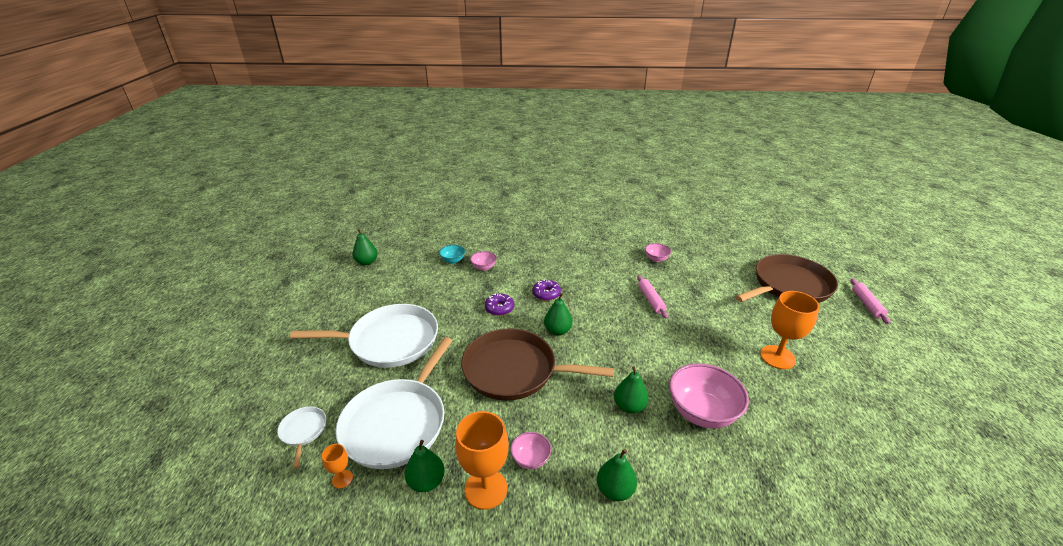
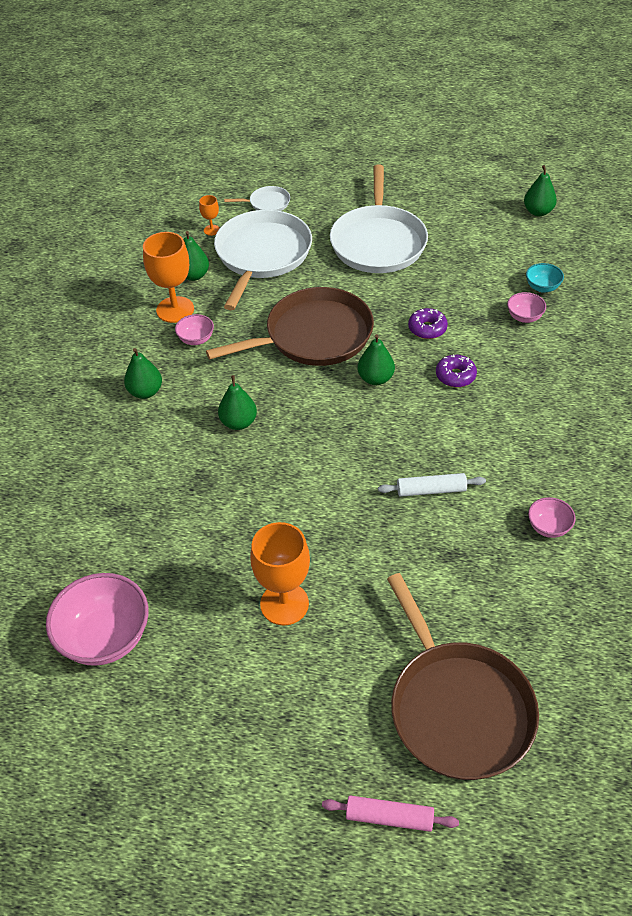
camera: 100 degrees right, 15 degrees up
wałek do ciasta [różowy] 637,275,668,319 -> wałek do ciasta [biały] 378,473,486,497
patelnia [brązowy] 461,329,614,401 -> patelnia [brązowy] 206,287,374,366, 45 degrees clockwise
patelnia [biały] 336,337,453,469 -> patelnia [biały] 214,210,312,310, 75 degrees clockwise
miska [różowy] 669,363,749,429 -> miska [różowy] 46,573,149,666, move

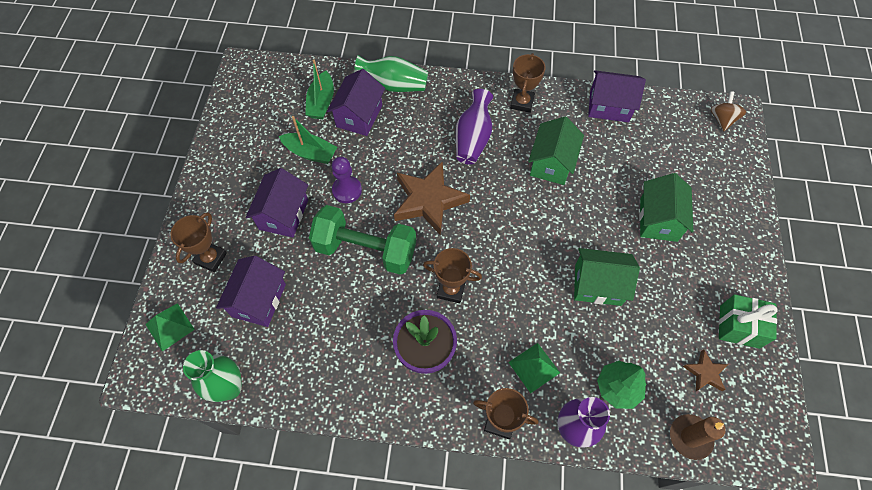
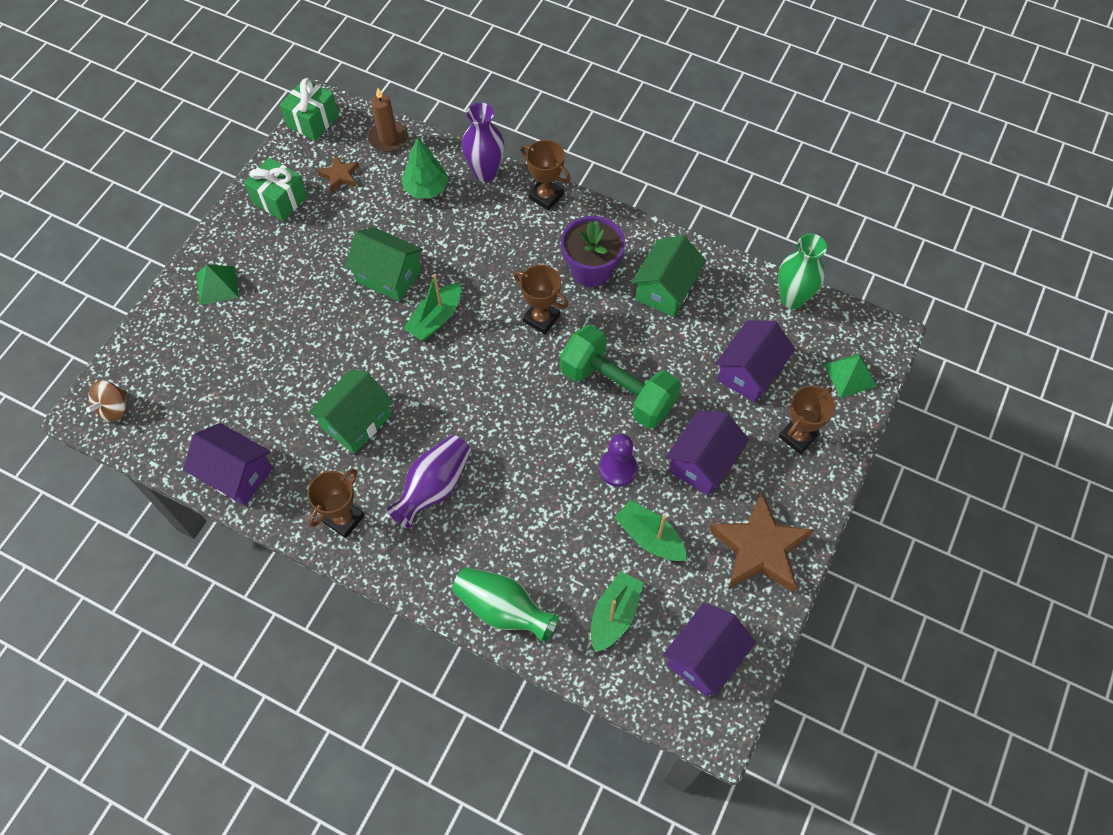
camera: 160 degrees left, 0 degrees up
domek [fioletowy] 327,69,385,136 -> domek [fioletowy] 663,603,756,697, move
gwiazda [brązowy] 394,161,470,236 -> gwiazda [brązowy] 709,493,814,592, move
domek [zielony] 639,173,694,242 -> domek [zielony] 632,235,706,317, move
piramida [zielony] 508,343,560,393 -> piramida [zielony] 197,265,239,305, move
none -> prezent [zielony] 280,78,339,141
none -> łódka [zielony] 404,274,462,341

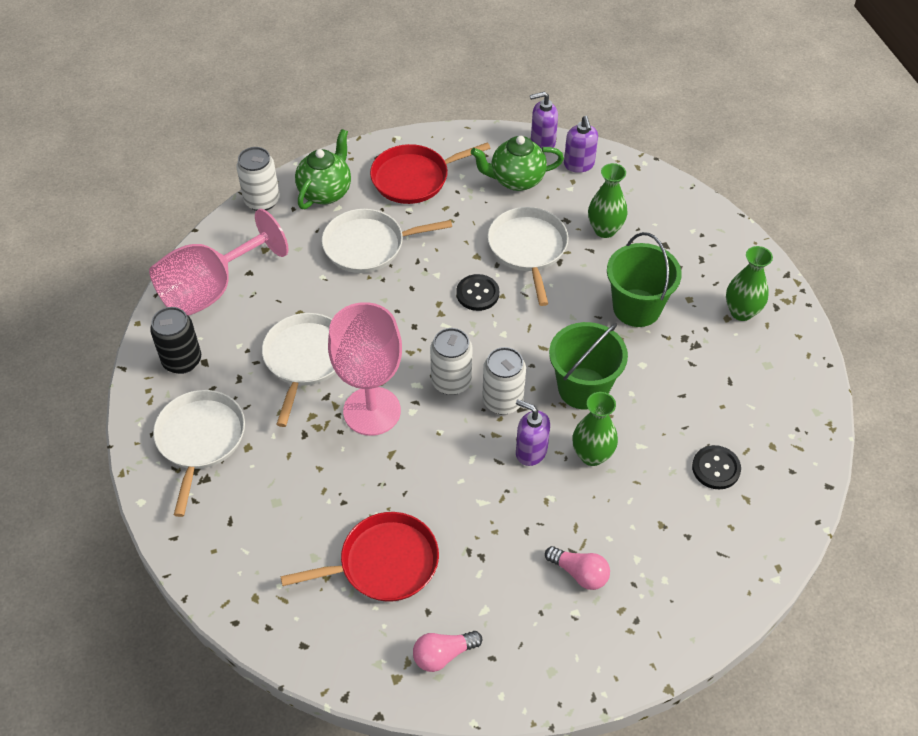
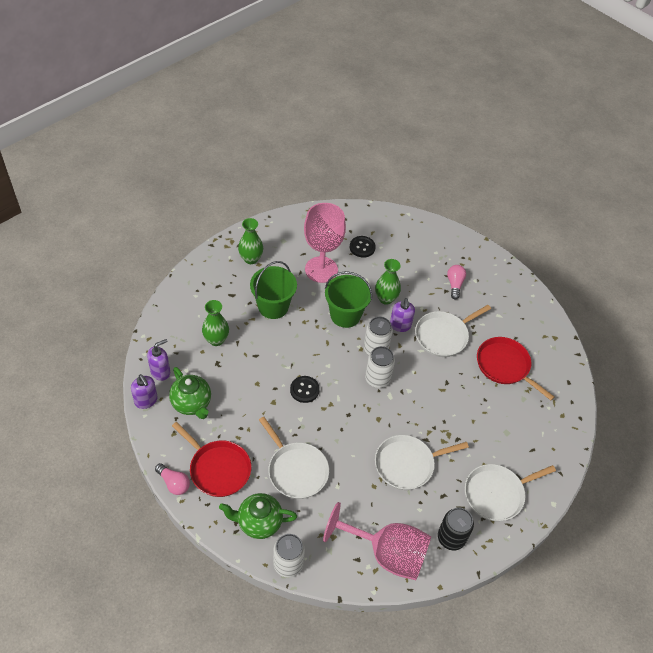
camera: 120 degrees left, 0 degrees up
patelnia [biały] 488,207,569,306 -> patelnia [biały] 415,305,491,357, move
kielich [różowy] 328,302,402,436 -> kielich [różowy] 304,203,346,283, move
żarówka [różowy] 413,631,482,672 -> żarówka [różowy] 155,463,190,495, move

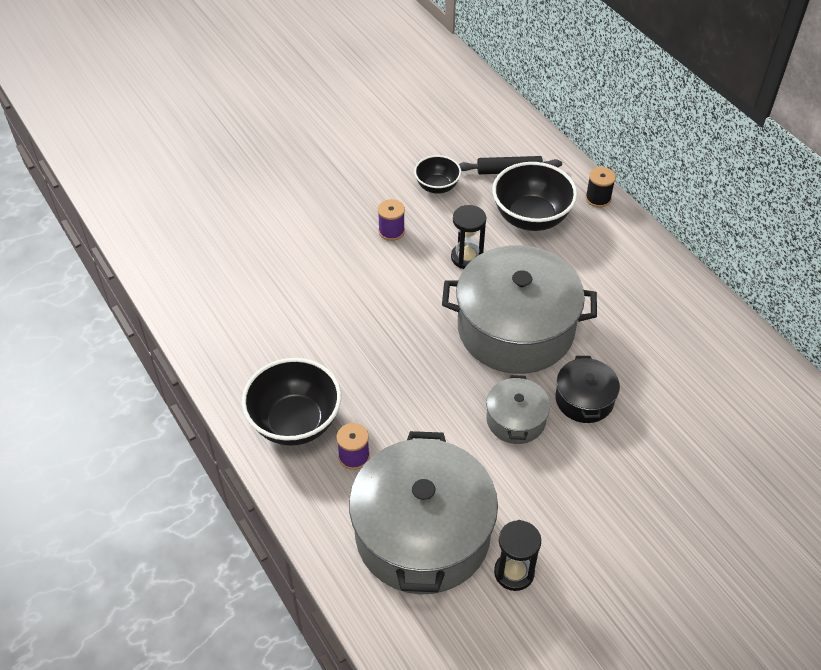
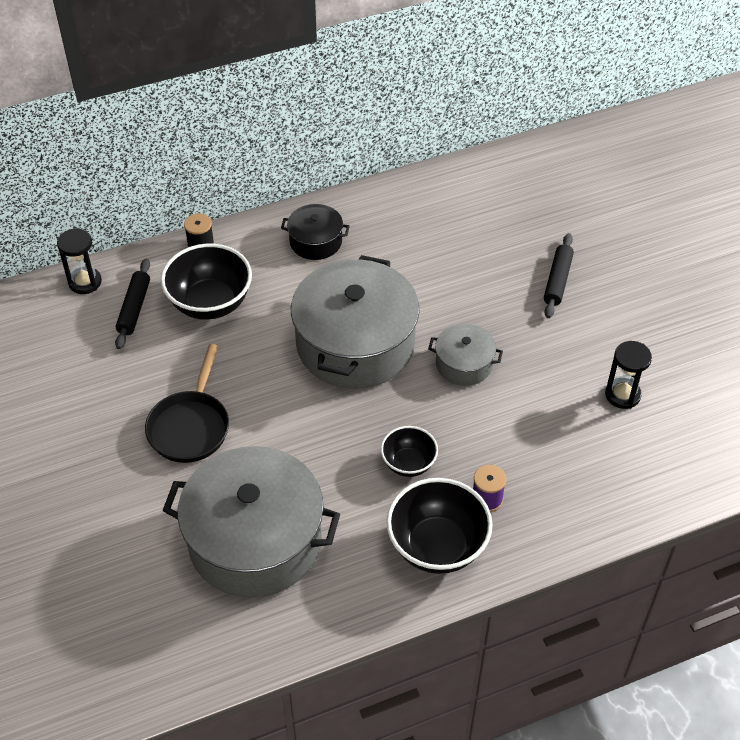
camera: 80 degrees left, 0 degrees up
miska [czarny] 414,155,461,194 -> miska [czarny] 381,426,438,477, move
szpulka [fioletowy] 378,199,405,241 -> patelnia [czarny] 145,344,229,463
klepsydra [czarny] 451,205,486,269 -> klepsydra [czarny] 57,228,102,294, move
garnek [czarny] 555,356,620,423 -> garnek [czarny] 281,204,350,260, move
garnek [szary] 349,431,498,594 -> garnek [szary] 162,446,340,598, move
none -> wałek do ciasta [czarny] 544,233,574,318

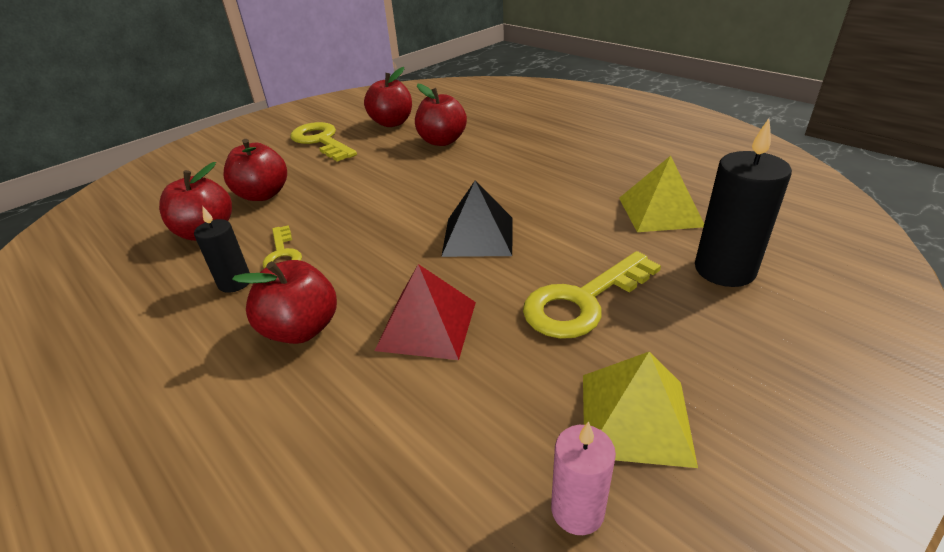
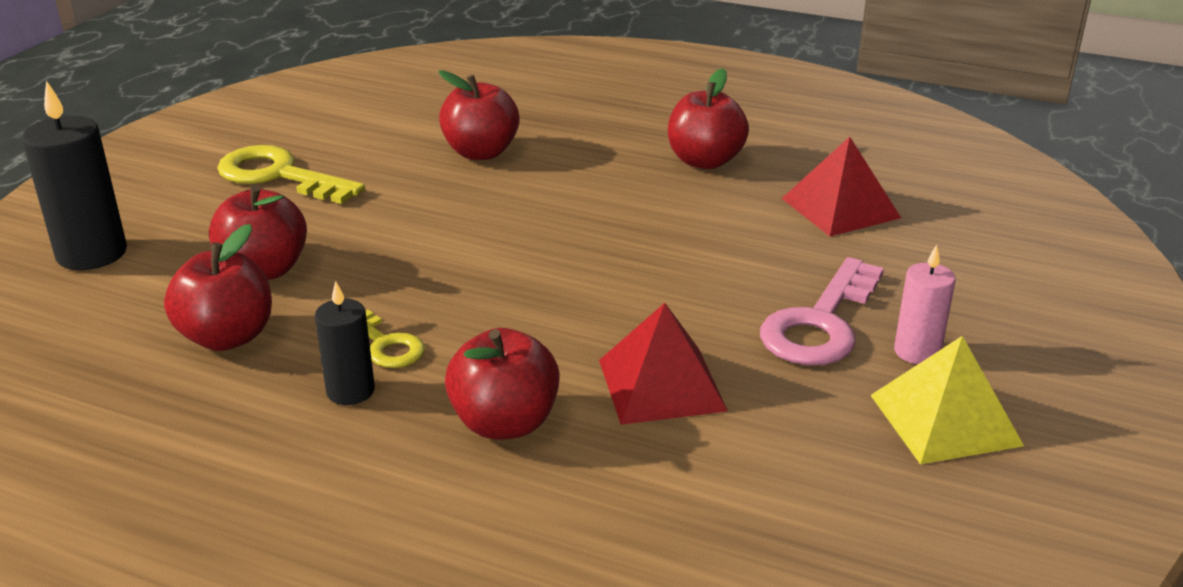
camera: 25 degrees left, 5 degrees down
jabłko [czerwony] 364,67,412,127 -> jabłko [czerwony] 668,68,749,169, move
świeca [czarny] 695,118,792,287 -> świeca [czarny] 21,80,127,270, move
piramida [żółty] 619,156,704,232 -> piramida [czerwony] 782,137,901,237
piramida [czarny] 441,181,513,257 -> none
klucz [żółty] 523,251,661,339 -> klucz [różowy] 760,257,884,366
świeca [różowy] 551,421,616,535 -> świeca [różowy] 894,245,956,364, move

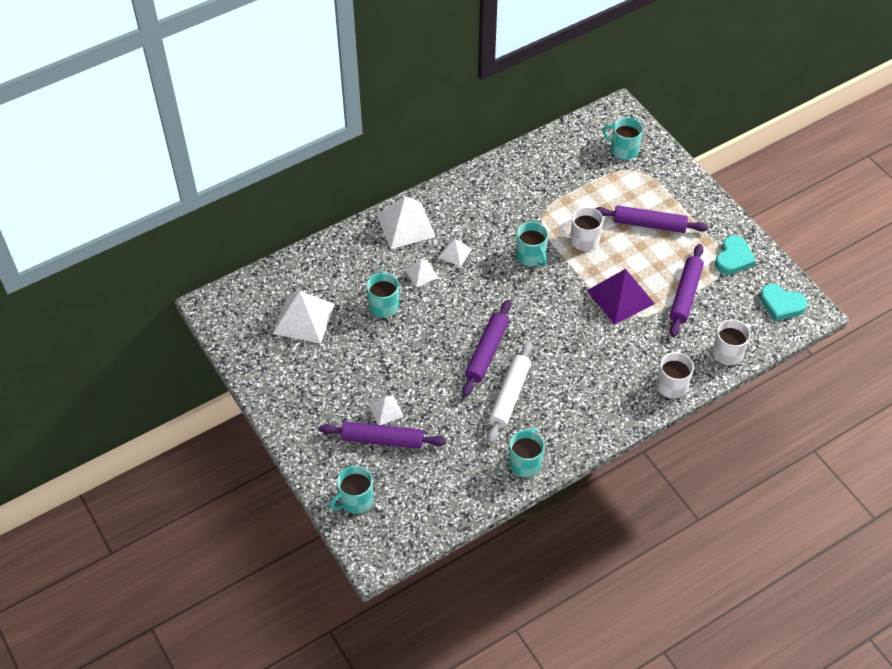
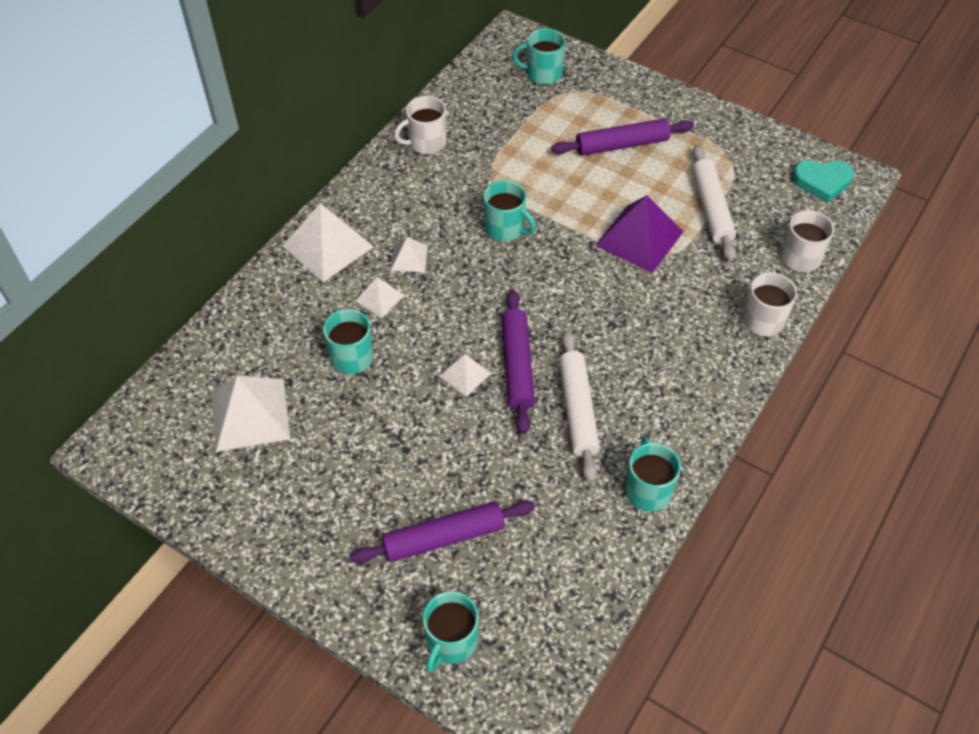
camera: 25 degrees left, 0 degrees up
kubek [biały] 559,207,603,251 -> kubek [biały] 394,96,447,154, move
serce [turkusowy] 715,235,756,275 -> none
wałek do ciasta [fioletowy] 670,244,704,337 -> wałek do ciasta [biały] 692,145,736,262
piramida [biały] 369,396,404,425 -> piramida [biały] 440,354,491,396, move

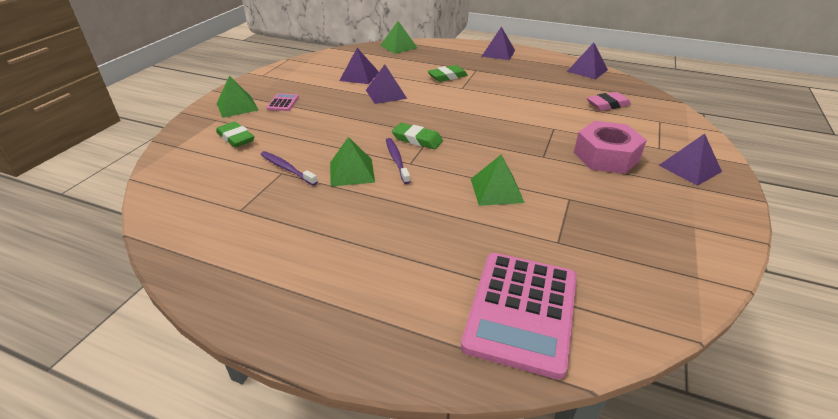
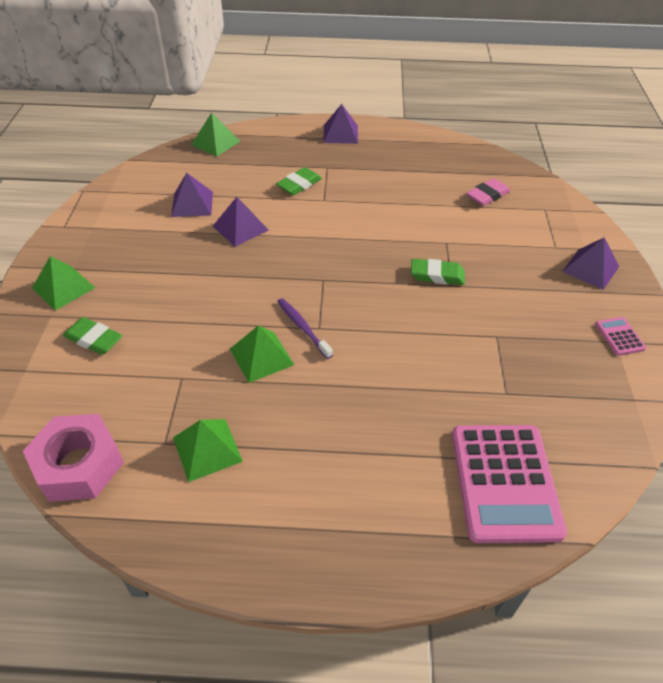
camera: 20 degrees left, 10 degrees up
piramida [fioletowy] 567,43,608,79 -> none
kalkulator [różowy] 266,93,299,111 -> kalkulator [różowy] 595,317,646,356, move
nakrętka [różowy] 574,121,647,174 -> nakrętka [różowy] 23,414,124,502, move
gumka do mazania [zielony] 392,123,443,149 -> gumka do mazania [zielony] 411,259,465,285, move
szczoteczka do zębów [fioletowy] 261,151,318,186 -> none
piramida [zielony] 471,155,525,206 -> piramida [zielony] 173,419,243,482, move

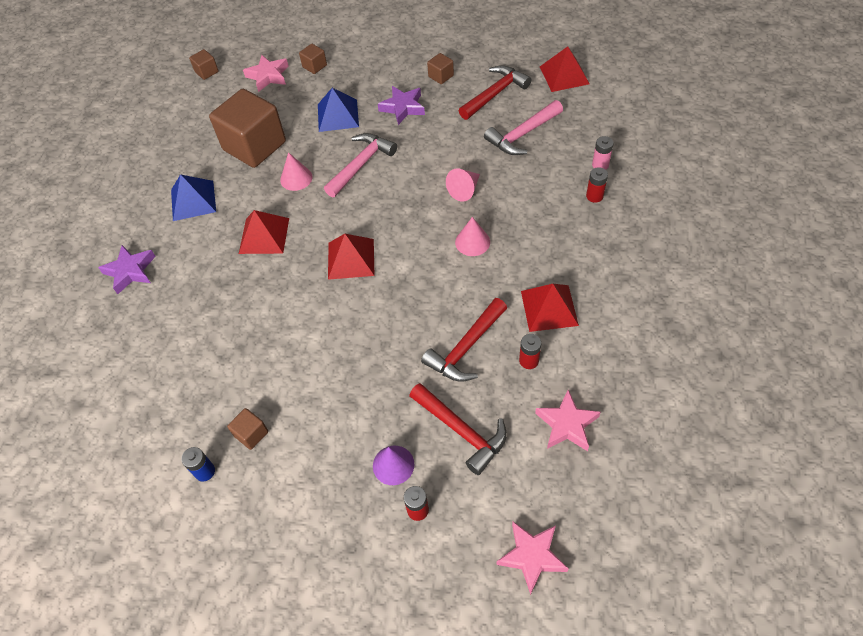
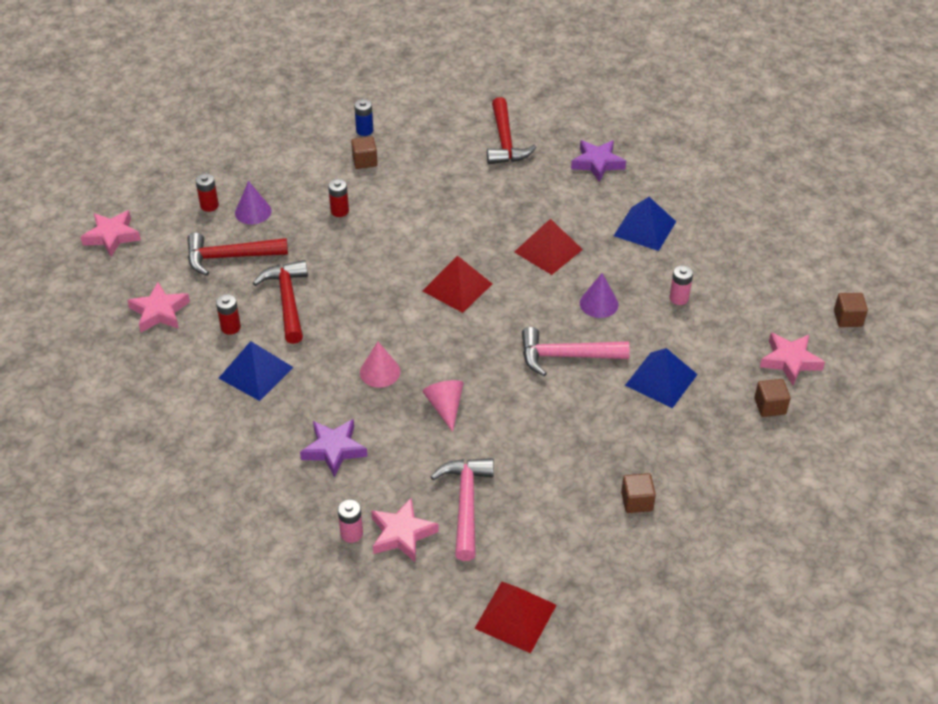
camera: 125 degrees right, 10 degrees down
młotek [czerwony] 459,65,531,120 -> młotek [czerwony] 487,97,537,164, move
gwiazda [fioletowy] 378,86,425,125 -> gwiazda [fioletowy] 300,419,368,478, move
sześcian [brązowy] 209,89,286,168 -> bateria [różowy] 669,265,693,305
młotek [różowy] 324,133,397,197 -> młotek [różowy] 522,327,630,376, 105 degrees clockwise
stożek [różowy] 280,152,312,191 -> stożek [fioletowy] 580,273,618,318
bateria [czerwony] 586,167,608,203 -> bateria [czerwony] 328,179,349,217, move
piramida [czerwony] 521,284,579,332 -> piramida [niebieski] 219,341,294,401
none -> gwiazda [różowy] 371,498,439,562

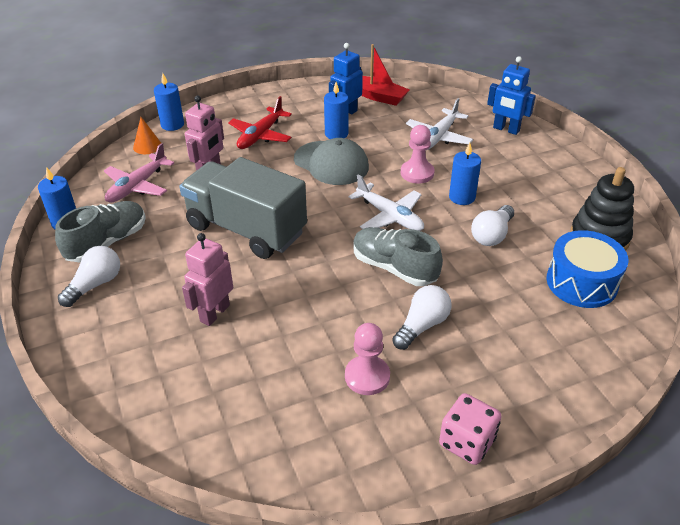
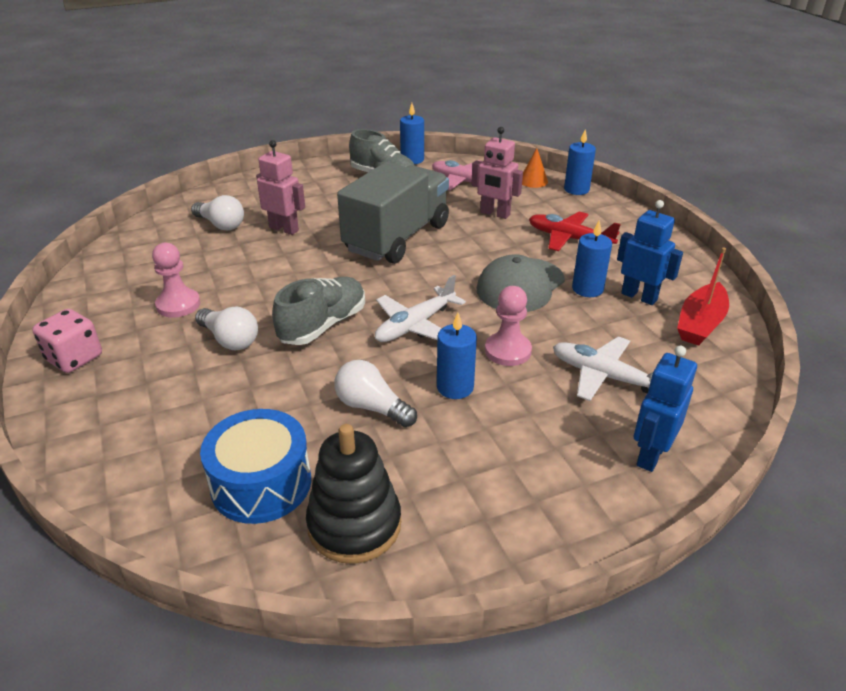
camera: 90 degrees right, 5 degrees down
żarówka [biały] 58,246,120,307 -> żarówka [biały] 191,195,244,230, move

